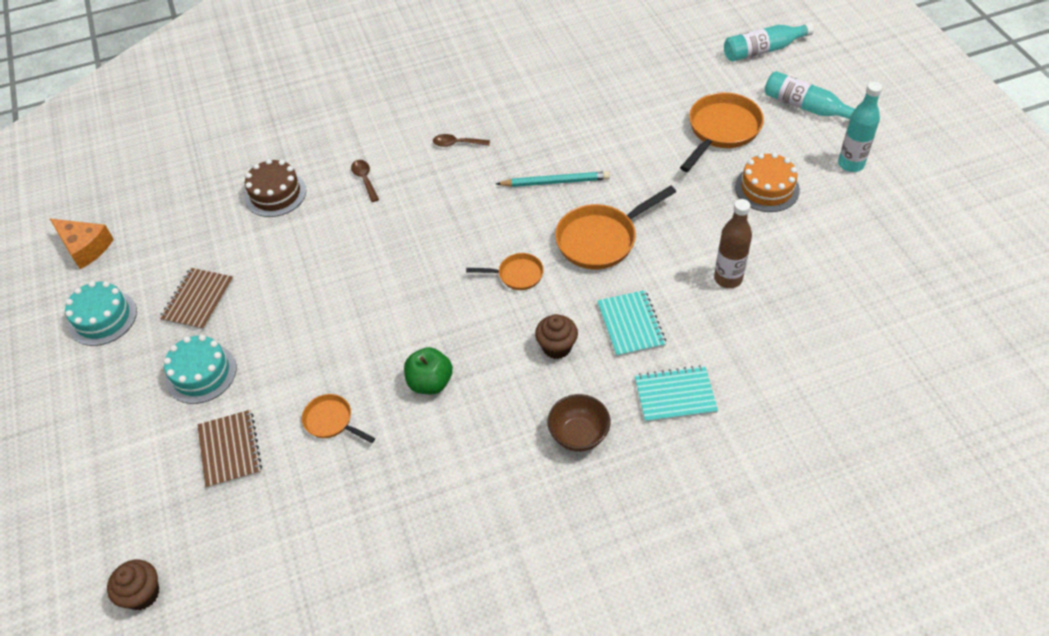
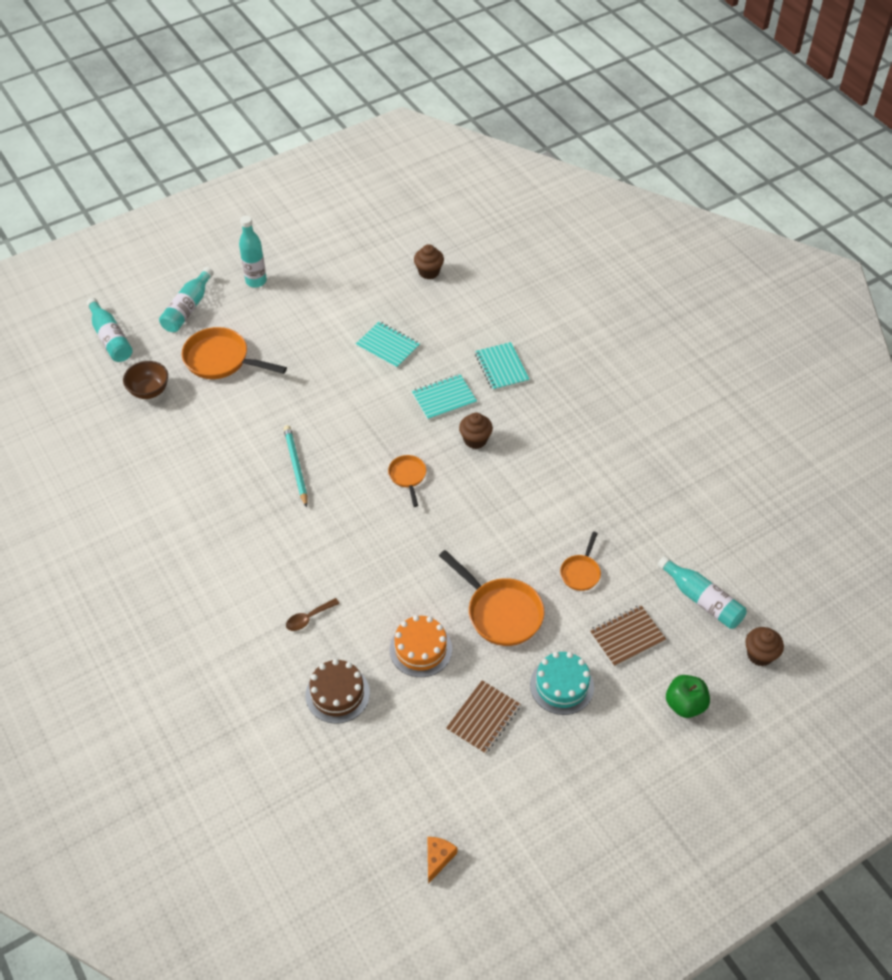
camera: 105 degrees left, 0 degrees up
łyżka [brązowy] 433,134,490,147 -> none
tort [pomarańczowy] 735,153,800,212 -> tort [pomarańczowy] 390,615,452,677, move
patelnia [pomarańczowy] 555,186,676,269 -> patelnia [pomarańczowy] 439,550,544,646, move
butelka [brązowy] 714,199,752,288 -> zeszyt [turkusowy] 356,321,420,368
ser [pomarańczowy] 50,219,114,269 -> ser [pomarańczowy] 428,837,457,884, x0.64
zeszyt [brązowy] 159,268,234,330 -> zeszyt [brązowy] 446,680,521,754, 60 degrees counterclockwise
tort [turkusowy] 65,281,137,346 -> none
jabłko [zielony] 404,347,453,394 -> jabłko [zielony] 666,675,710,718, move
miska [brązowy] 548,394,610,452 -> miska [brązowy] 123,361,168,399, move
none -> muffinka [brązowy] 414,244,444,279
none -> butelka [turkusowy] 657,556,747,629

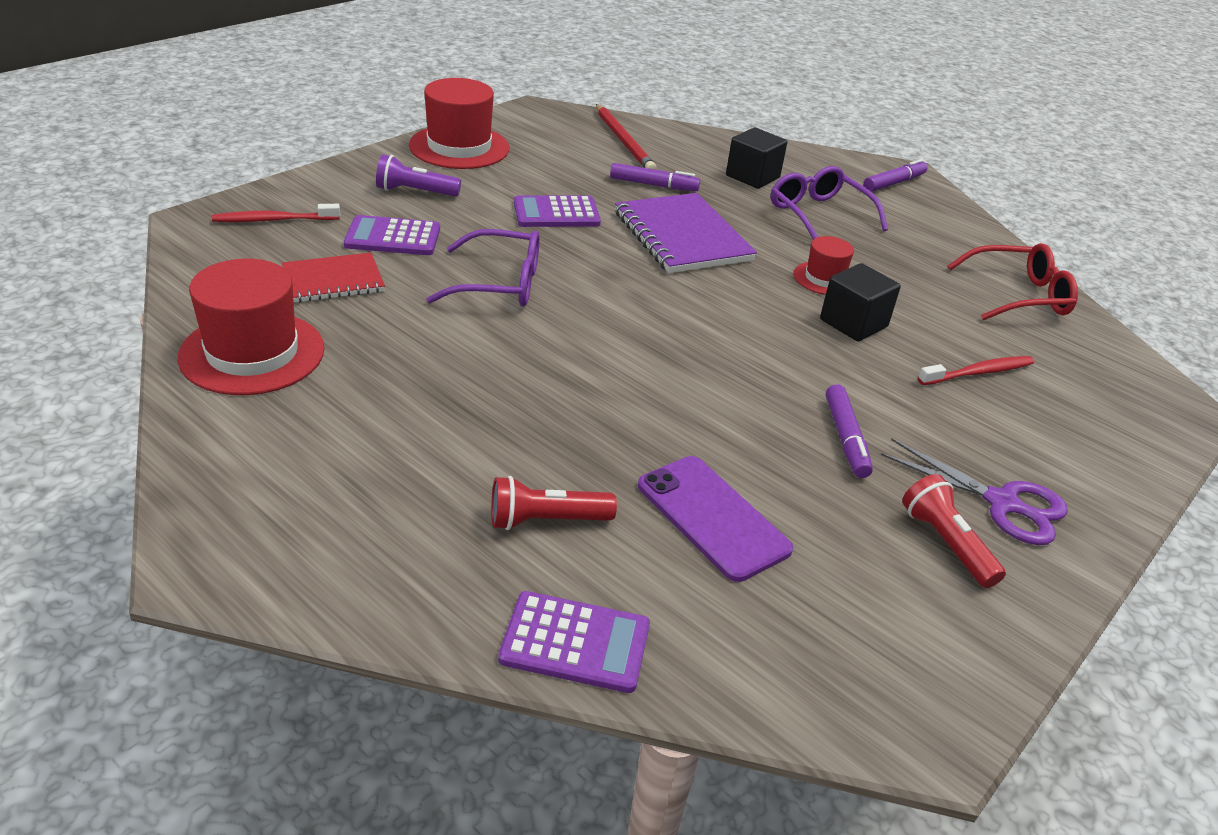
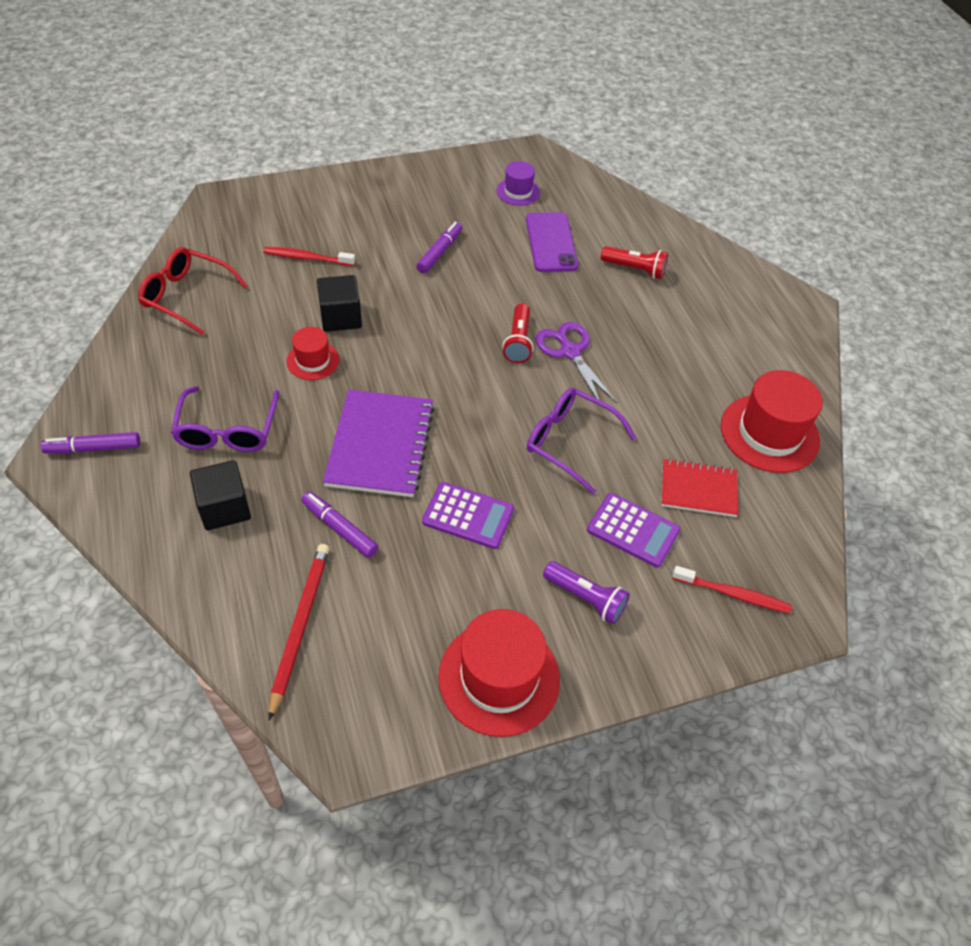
camera: 150 degrees left, 15 degrees up
nożyczki [fioletowy] 881,439,1068,545 -> nożyczki [fioletowy] 536,322,617,403, move
latarka [czerwony] 902,474,1006,588 -> latarka [czerwony] 502,303,534,363, move
kalkulator [fioletowy] 498,591,650,693 -> none
none -> kapelusz [fioletowy] 497,161,540,206

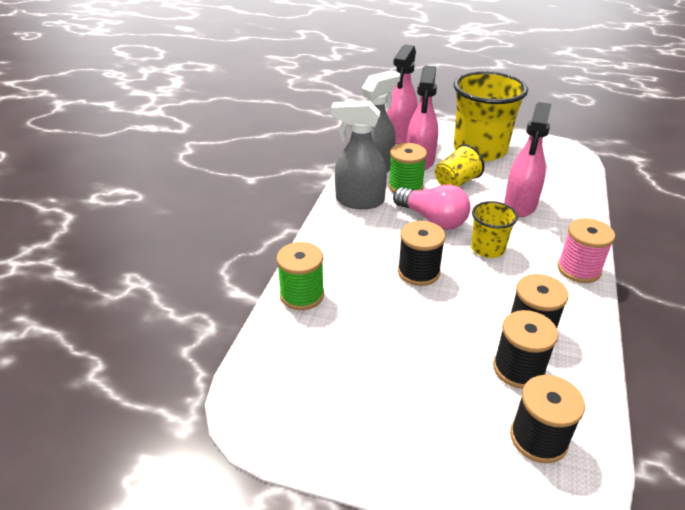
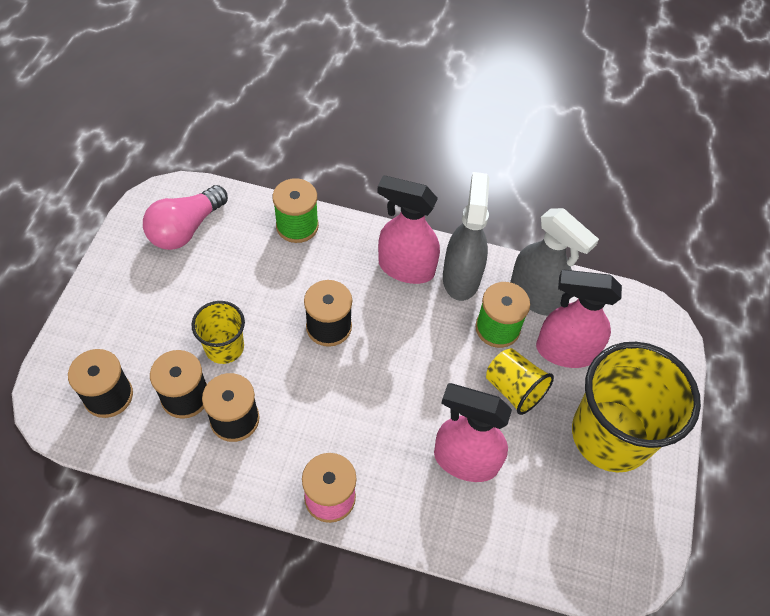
camera: 85 degrees right, 20 degrees up
spryskiwacz [różowy] 387,44,418,144 -> spryskiwacz [różowy] 377,175,440,284, move
żarówka [różowy] 393,184,471,230 -> żarówka [różowy] 143,185,228,250, move
szklanka [żółty] 471,201,518,258 -> szklanka [żółty] 191,301,245,364, move

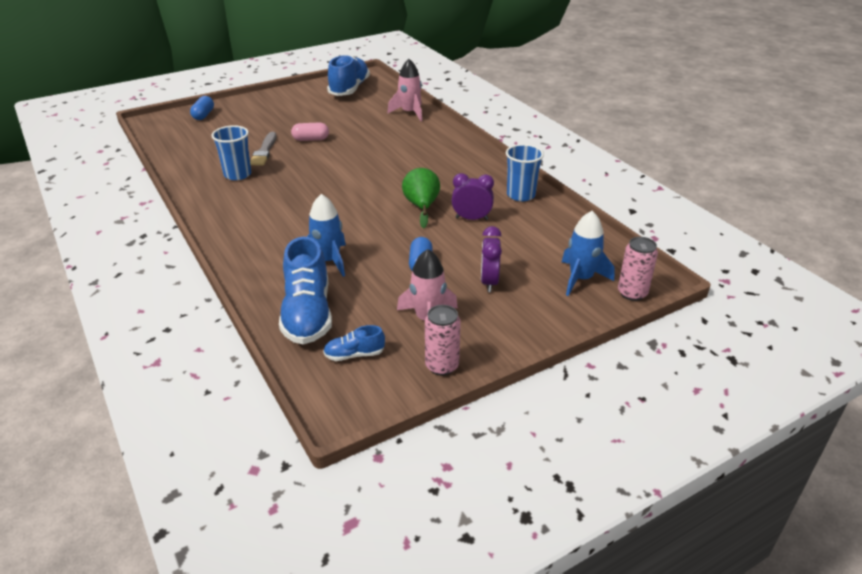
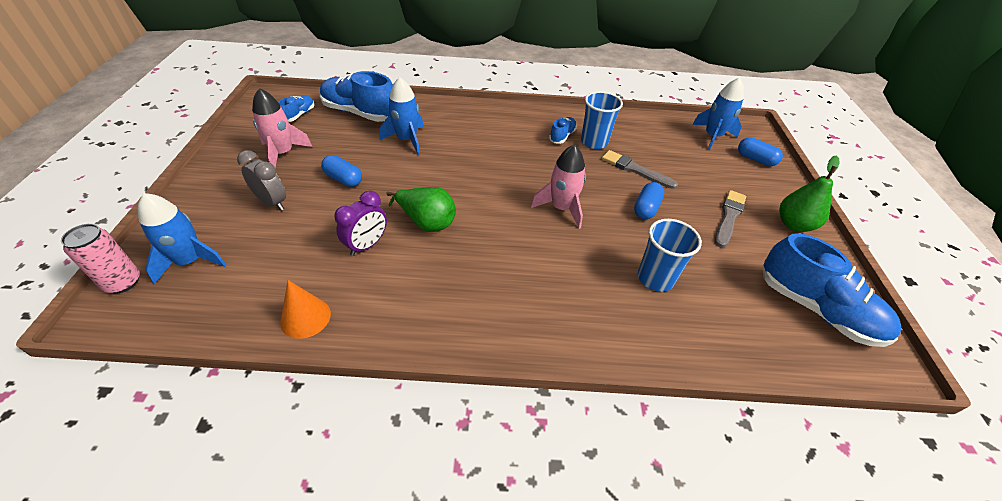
camera: 120 degrees right, 10 degrees up
rakieta [różowy] 387,59,422,121 -> rakieta [różowy] 531,144,586,229, move
kapsułka [różowy] 291,122,329,141 -> kapsułka [niebieski] 634,182,664,219
szklanka [niebieski] 506,144,544,201 -> szklanka [niebieski] 638,219,702,292, move
budzik [fioletowy] 481,226,502,292 -> budzik [szary] 237,150,286,210
puszka [różowy] 425,305,461,376 -> none
none -> rakieta [niebieski] 692,77,744,150
none -> but [niebieski] 549,117,577,144
none -> gruszka [zielony] 779,155,840,232
none -> pędzel [szary] 715,190,746,247
none -> stożek [pomarańczowy] 280,280,331,339

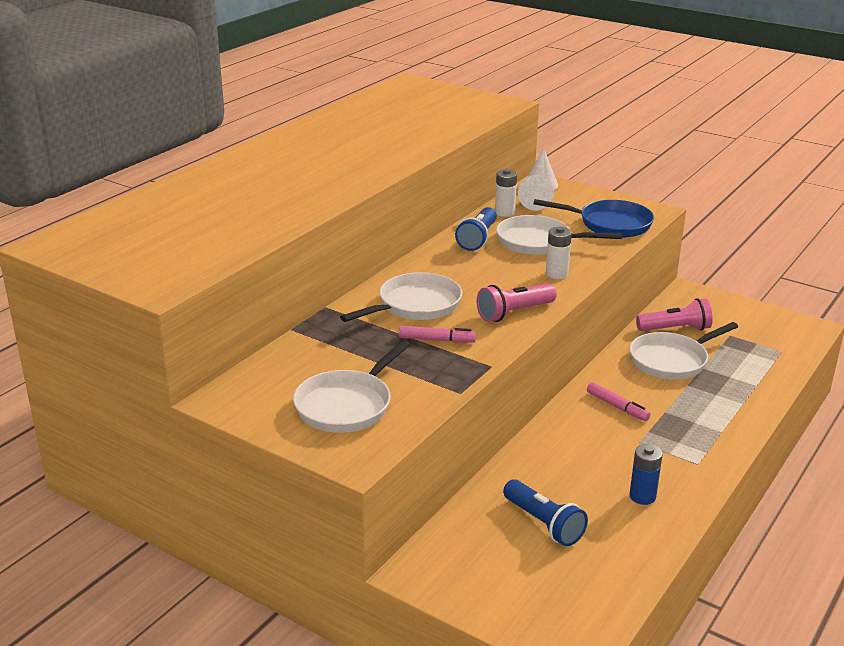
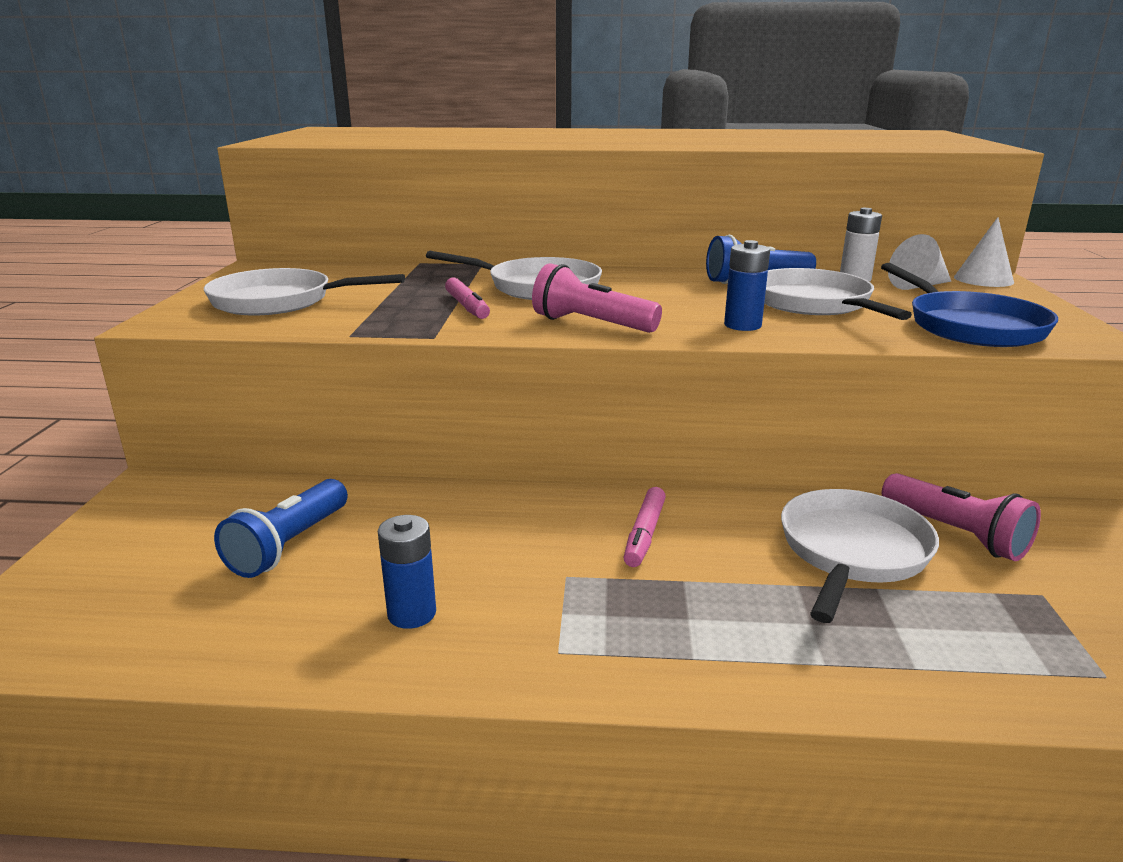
camera: 60 degrees right, 5 degrees down
bateria [biały] 546,226,572,279 -> bateria [niebieski] 724,240,770,331
patelnia [biały] 630,322,738,380 -> patelnia [biały] 781,489,939,623, 90 degrees clockwise

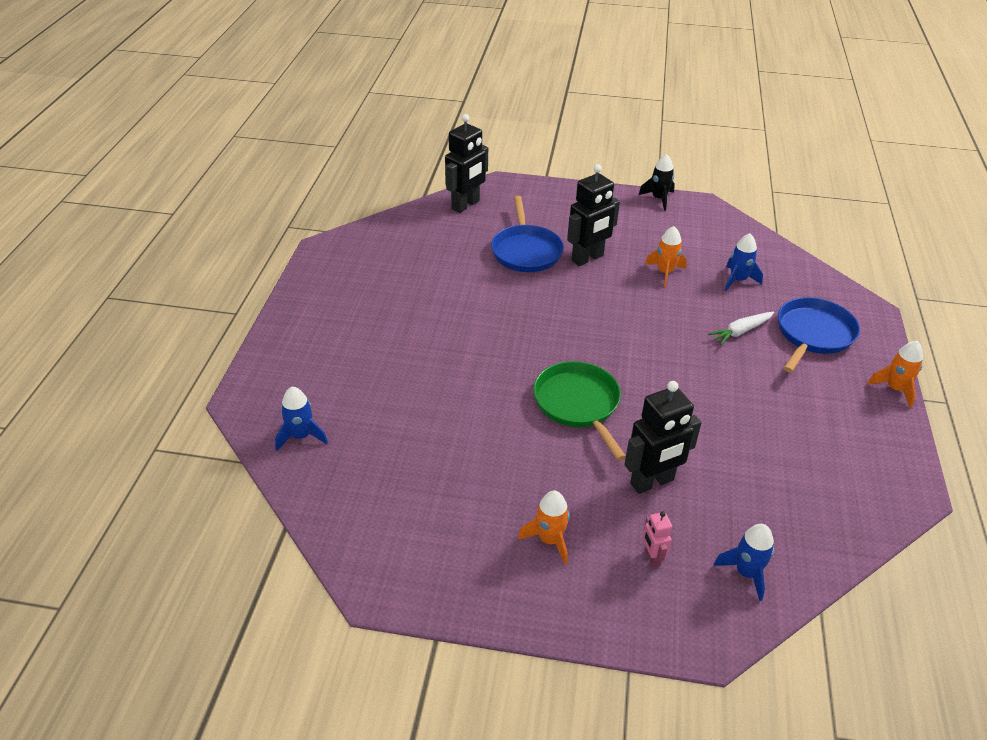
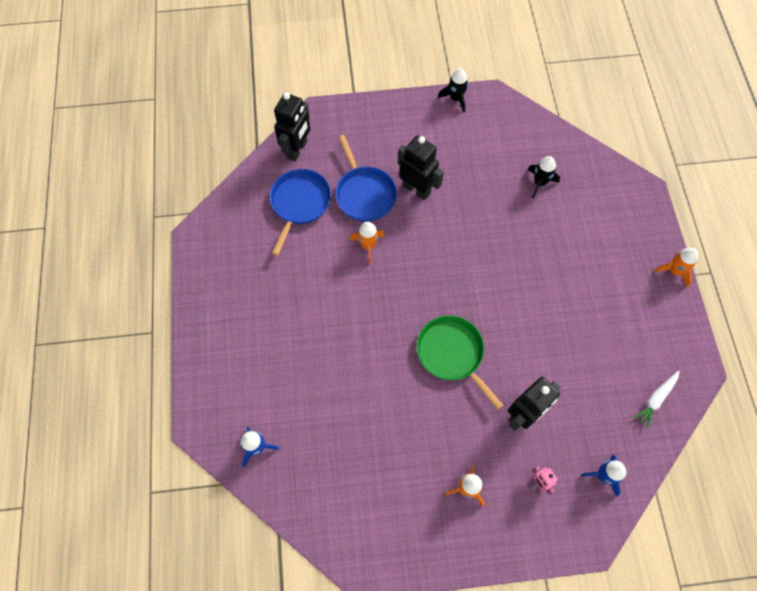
camera: 15 degrees left, 25 degrees up
robot [czarny] 567,164,620,266 -> robot [czarny] 398,135,444,200, 90 degrees counterclockwise
rakieta [pomarańczowy] 645,226,687,287 -> rakieta [pomarańczowy] 350,222,385,264, move
rakieta [niebieski] 724,233,763,291 -> rakieta [czarny] 528,156,560,198
patelnia [niebieski] 778,297,860,373 -> patelnia [niebieski] 270,169,331,256, move
marchewka [biały] 708,312,774,345 -> marchewka [biały] 634,370,680,428, move

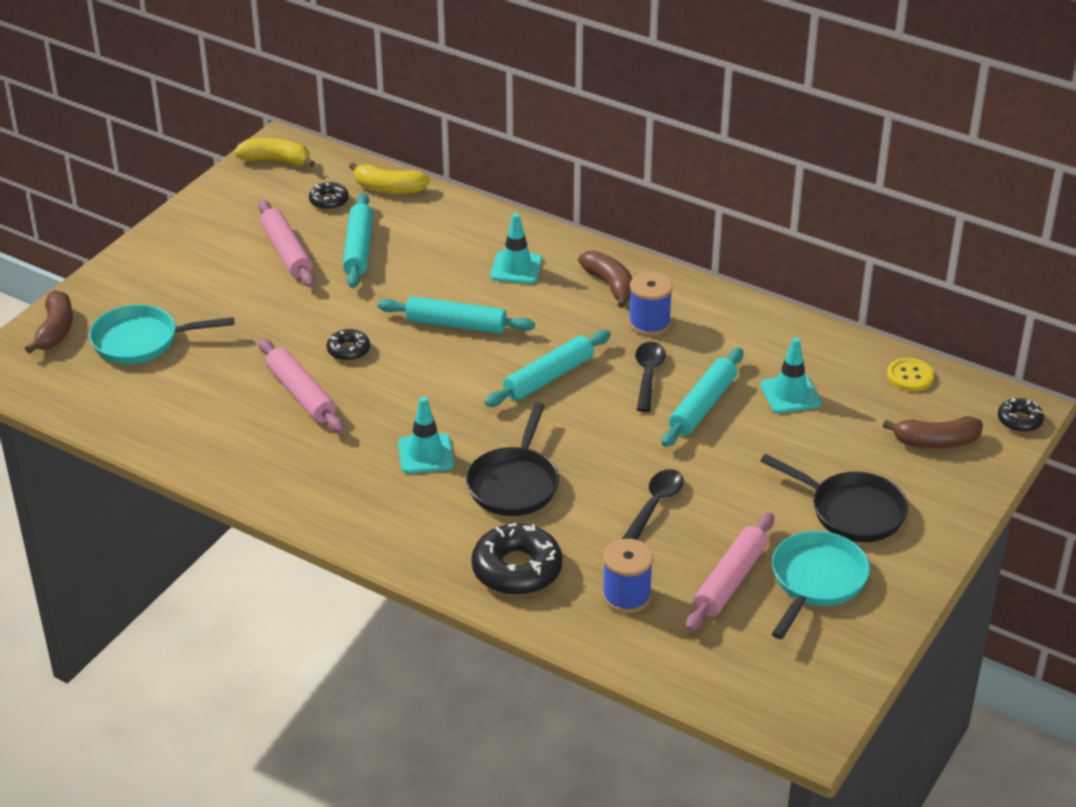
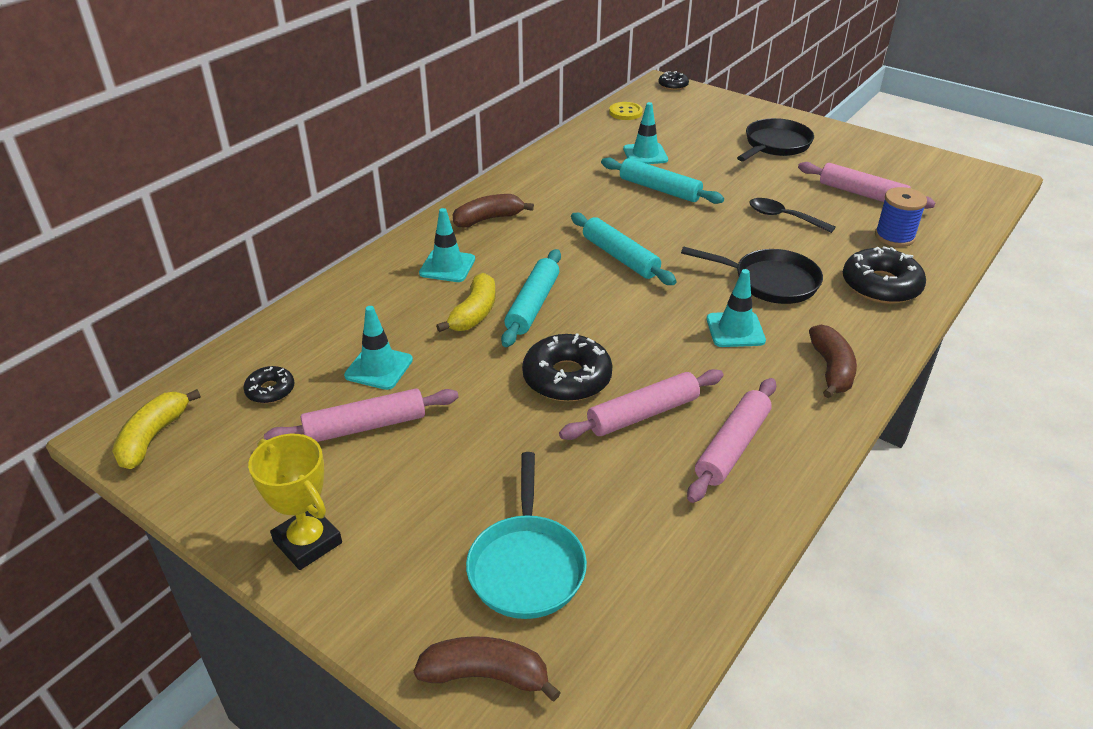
camera: 85 degrees left, 0 degrees up
banan [żółty] 349,162,430,194 -> banan [żółty] 436,273,495,332, move
wałek do ciasta [turkusowy] 343,193,373,288 -> pachołek [turkusowy] 344,306,413,390
szpulka [niebieski] 629,272,673,336 -> none
donut [czarny] 327,329,370,361 -> donut [czarny] 522,333,613,402, x1.85
łyżka [czarny] 635,342,666,412 -> none
banan [brązowy] 883,416,983,449 -> banan [brązowy] 809,324,857,398, move
patelnia [turkusowy] 772,531,870,639 -> none
none -> wałek do ciasta [różowy] 687,378,776,503
none -> puchar [żółty] 248,434,342,570

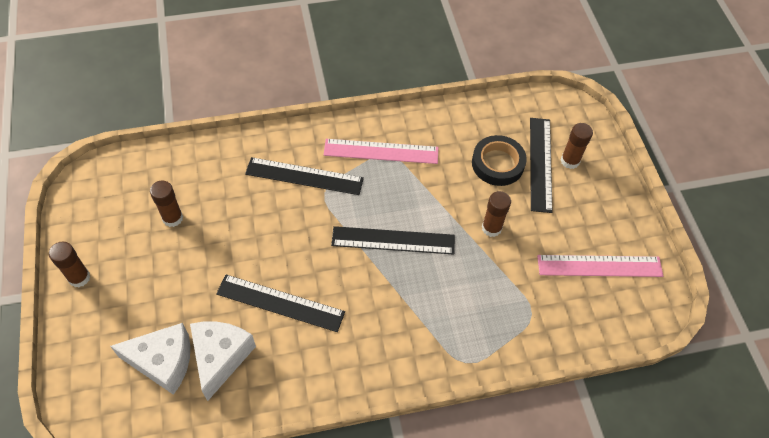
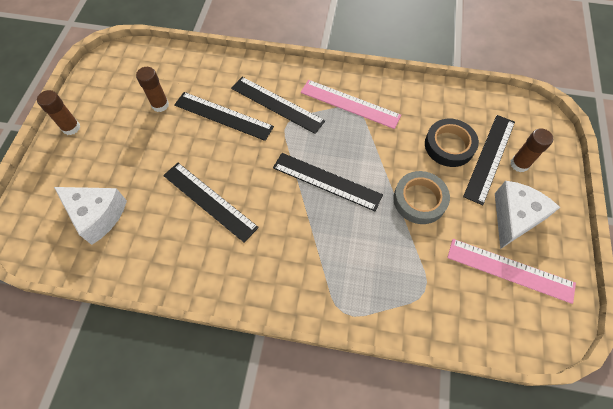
camera: 25 degrees right, 5 degrees up
klej w sztyfcie [brązowy] 482,191,511,237 -> taśma klejąca [szary] 393,171,450,224
ser [biały] 190,322,256,401 -> ser [biały] 495,181,560,249, move
none -> linijka [czarny] 174,92,274,141

